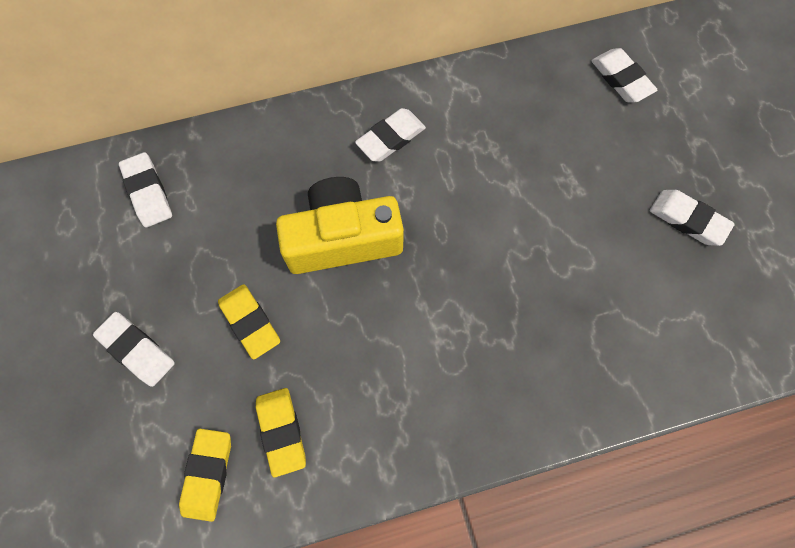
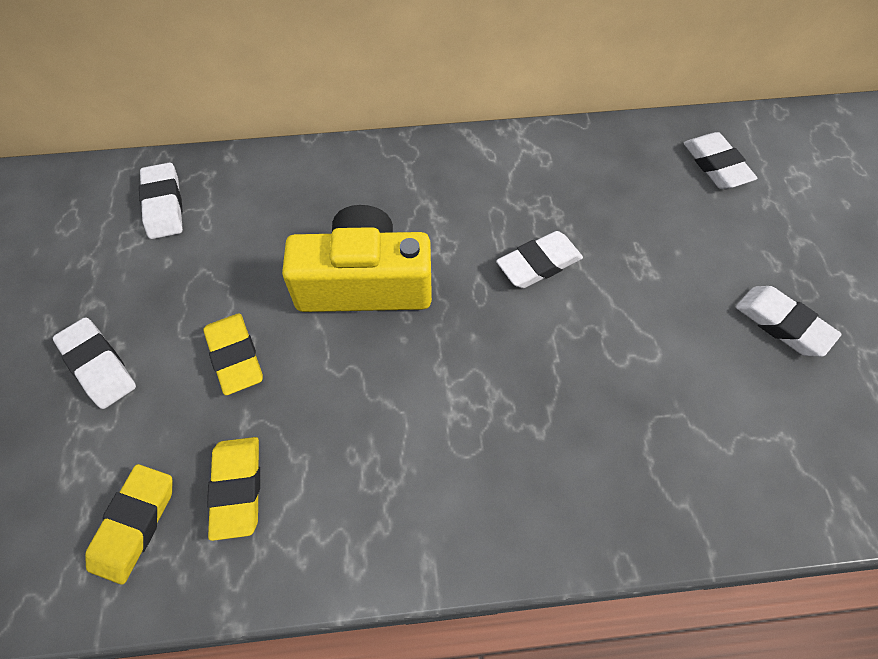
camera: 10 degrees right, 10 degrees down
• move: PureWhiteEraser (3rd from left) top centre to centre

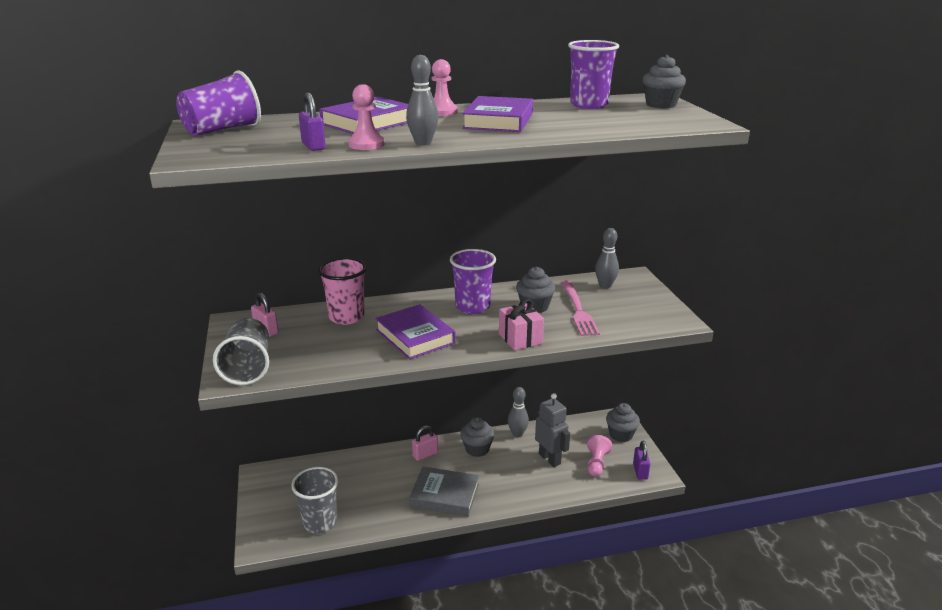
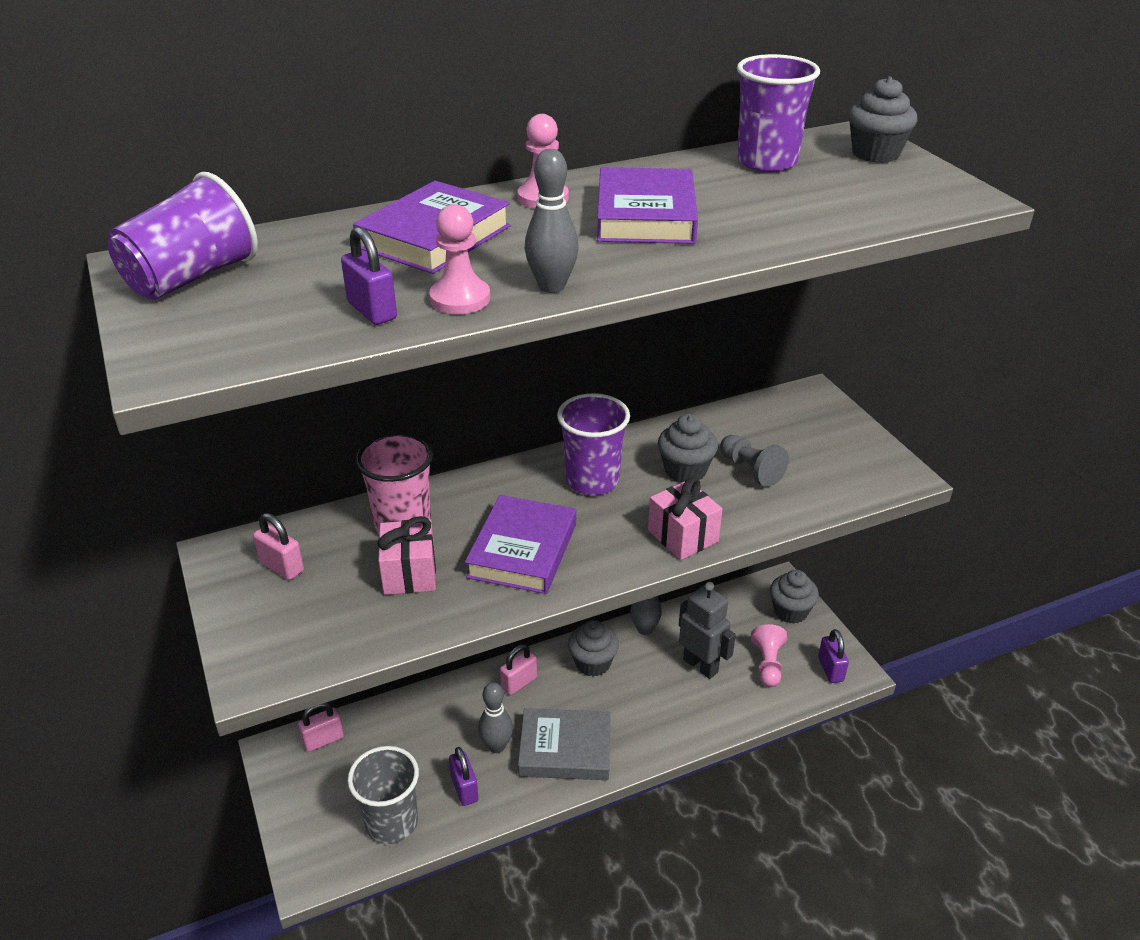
camera: 10 degrees left, 10 degrees up
• insert: RosyLock (2nd from left) bottom left
• insert: RosyWrappedGift (1st from left) centre
• insert: RoyalPurpleLock (2nd from left) bottom centre
• rotate: RoyalPurpleBook (2nd from left) centre = centre 60 degrees clockwise
• move: GrayBowlingPin (3rd from left in the first image) centre to GrayBowlingPin (1st from left) bottom centre
• replace: RosyFork centre to GrayChessPawn centre
• delete: GrayTumbler (1st from left) middle left

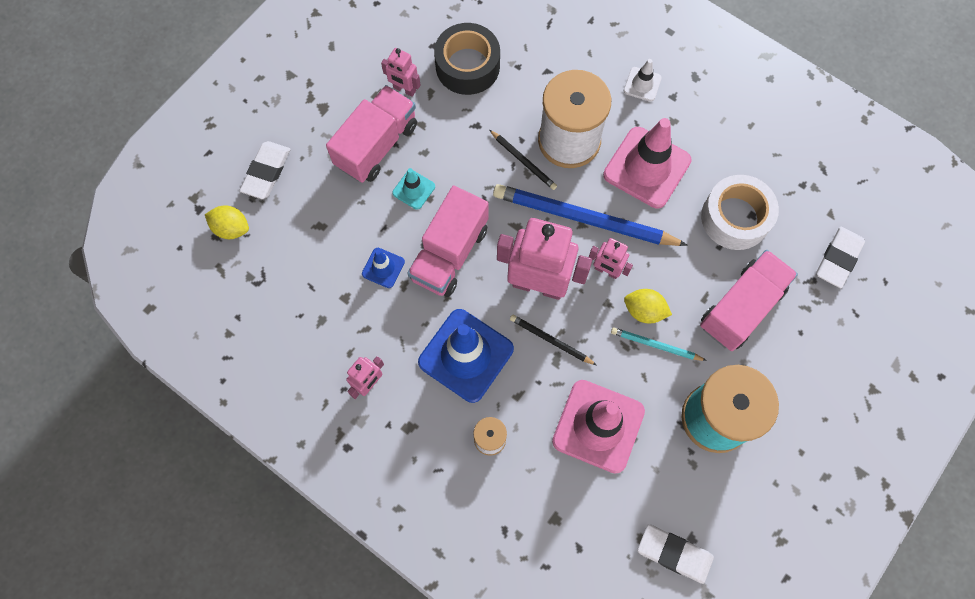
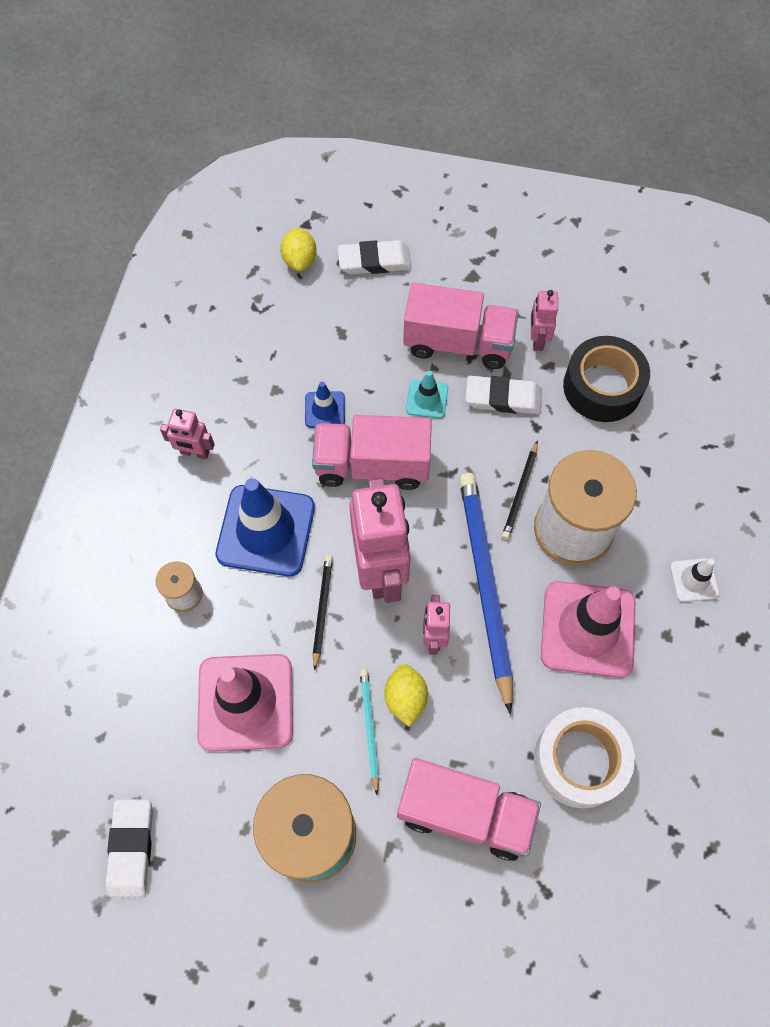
camera: 65 degrees right, 5 degrees down
• move: PureWhiteEraser (3rd from left) middle right to centre

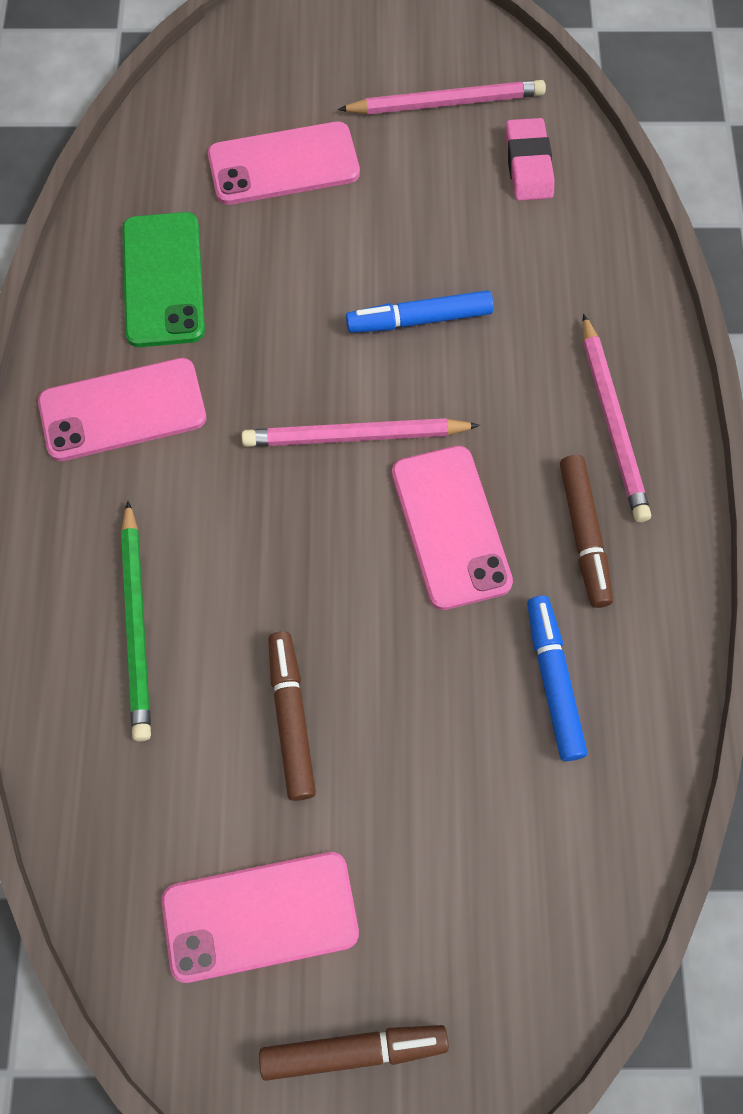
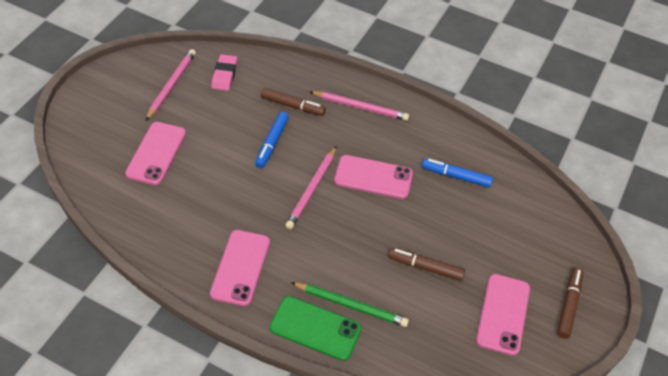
camera: 65 degrees left, 15 degrees down
• rotate: RosyEraser top right = top centre 75 degrees clockwise
• move: RussetMarkerPen (3rd from left in the first image) middle right to RussetMarkerPen (1st from left) top centre
• move: EmeraldMobilePhone top left to bottom centre

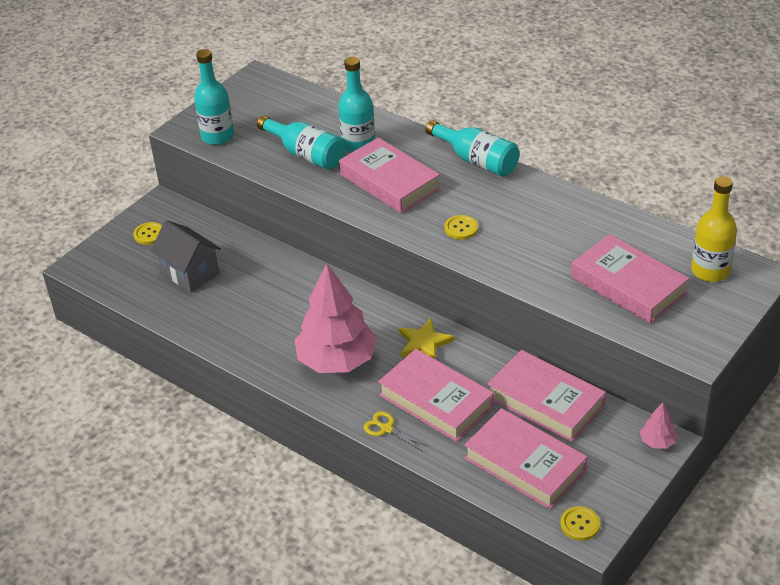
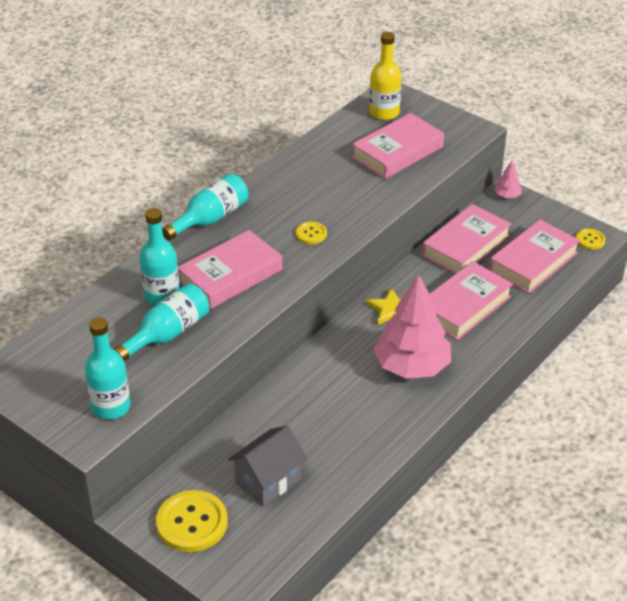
camera: 90 degrees left, 0 degrees up
• resize: GoldenShirtButton (1st from left) middle left = bottom left x1.94
• delete: GoldenPairOfScissors bottom centre

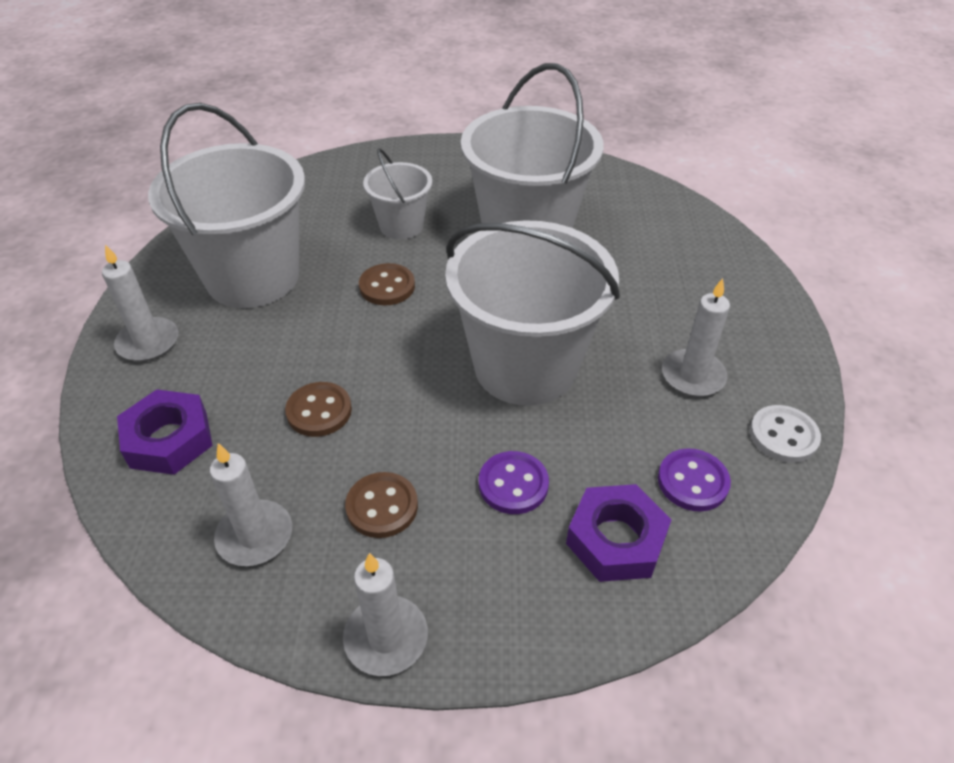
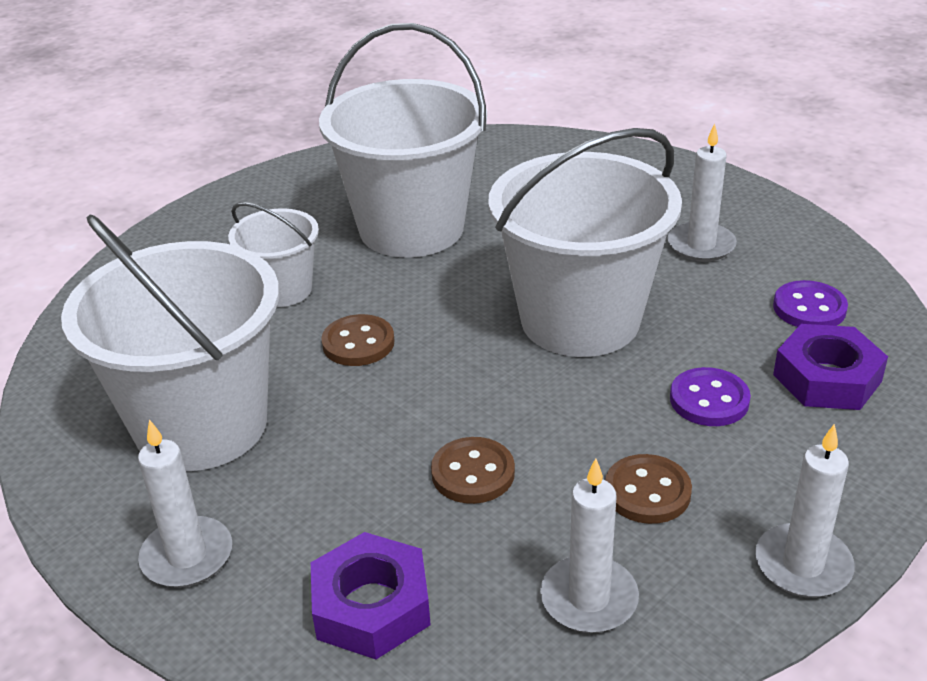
camera: 45 degrees left, 10 degrees down
• delete: PureWhiteShirtButton middle right

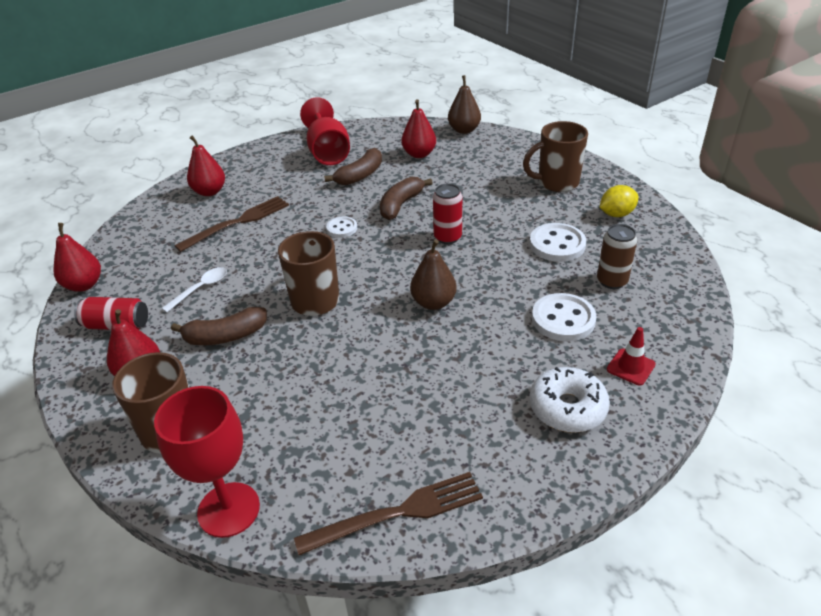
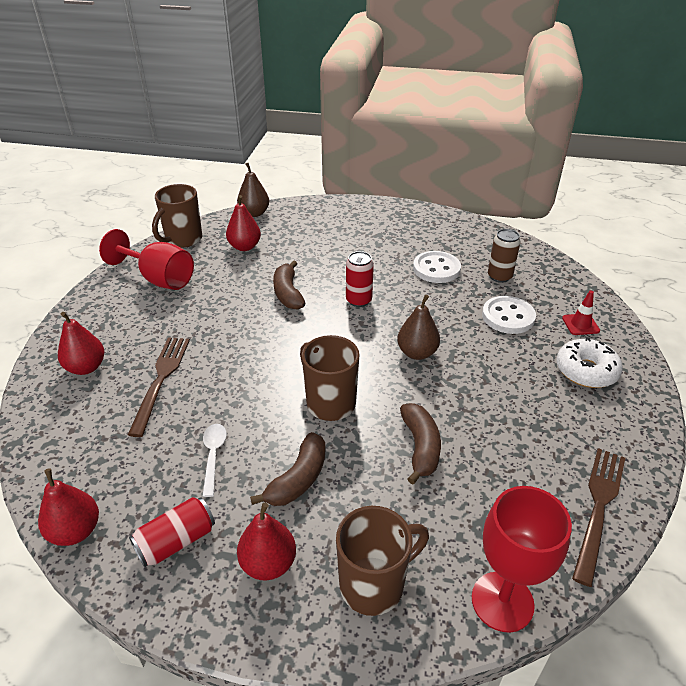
camera: 45 degrees left, 0 degrees up
• move: RussetTeaMug (3rd from left in the first image) top right to RussetTeaMug (1st from left) top left
• move: RussetBananaFruit (2nd from left in the first image) top centre to RussetBananaFruit (3rd from left) centre
• delete: PureWhiteShirtButton (1st from left) centre
• delete: GoldenToyLemon top right

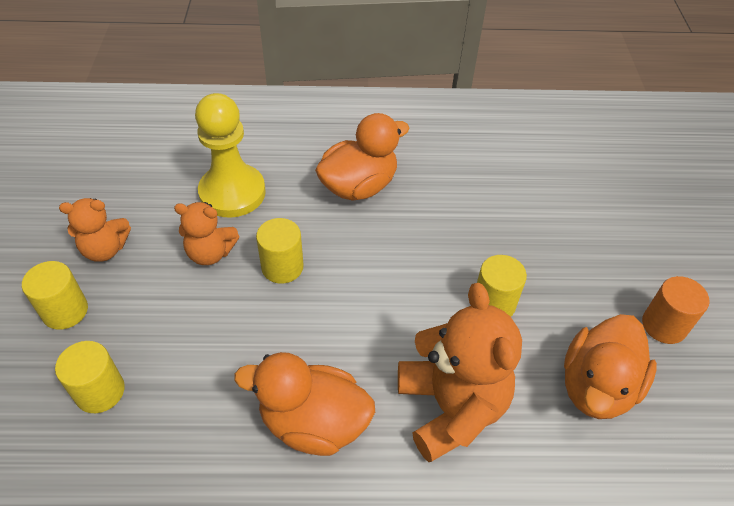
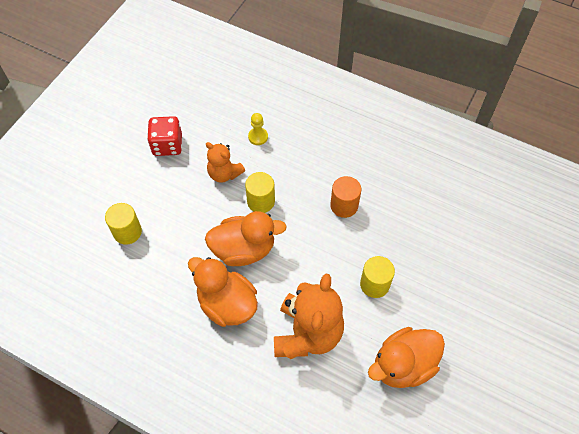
camera: 30 degrees right, 10 degrees up
• replace: OrangeTeddyBear (1st from left) middle left to ScarletGameDie top left
• move: OrangeRubberDuck (2nd from left) top centre to centre
• resize: GoldenChessPawn top left = top centre x0.44
• move: OrangeSolidCylinder middle right to centre
• delete: GoldenSolidCylinder (1st from left) middle left

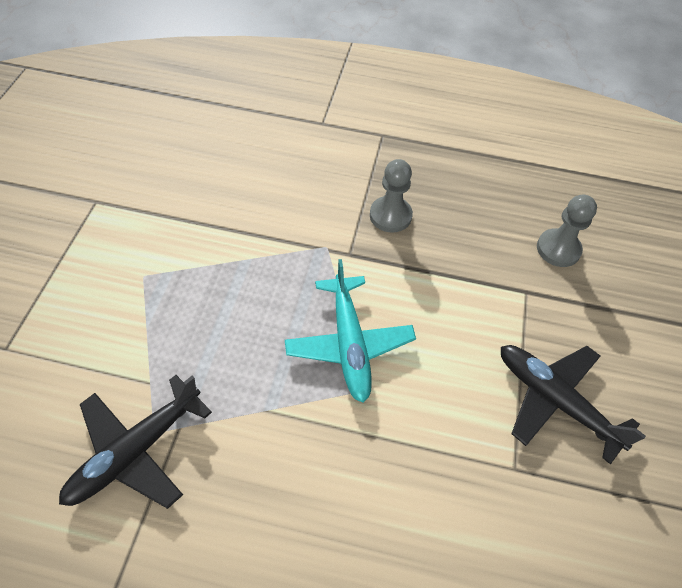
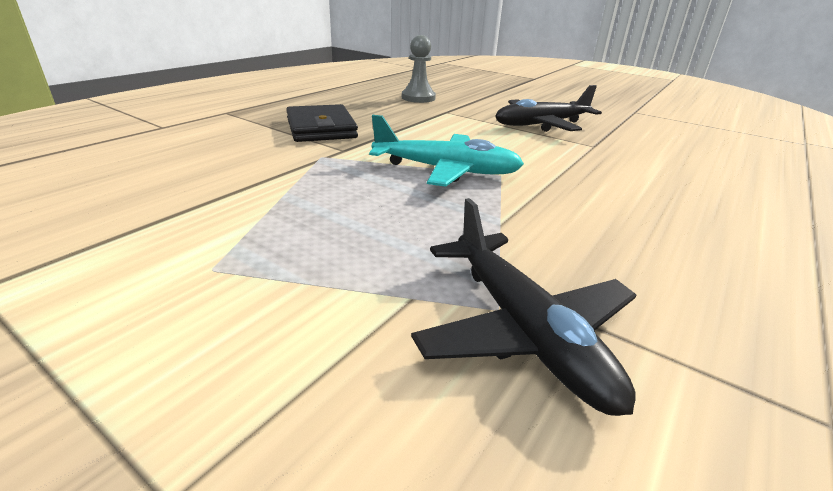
camera: 65 degrees left, 25 degrees down
• replace: GrayChessPawn (1st from left) top centre to BlackWallet top centre

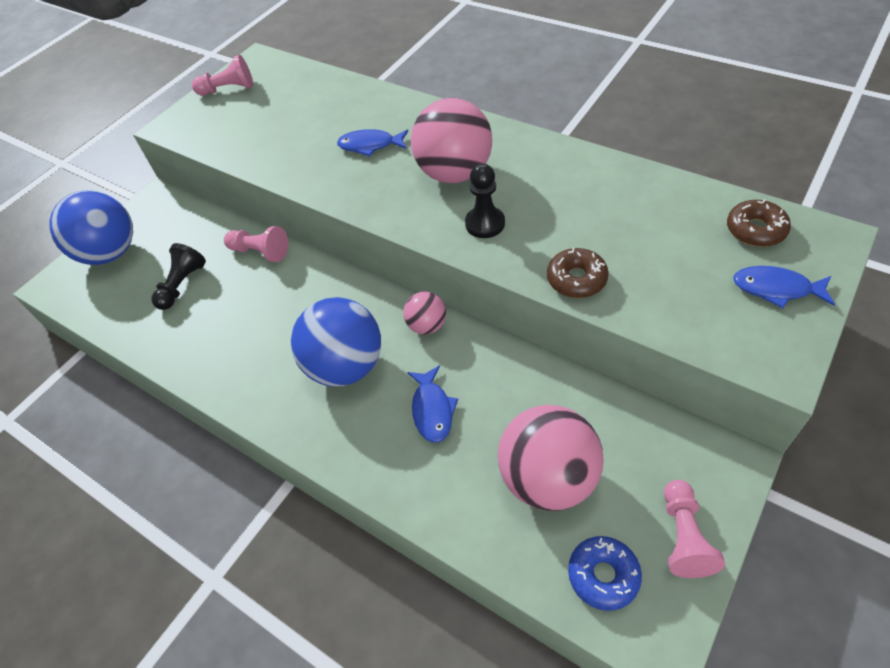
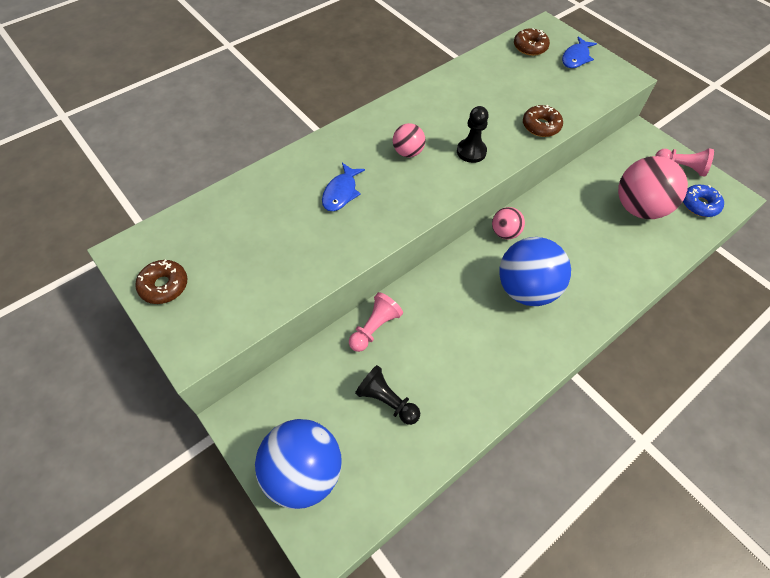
camera: 80 degrees left, 5 degrees up
• replace: RosyChessPawn (1st from left) top left to RussetGlazedDonut (1st from left) middle left
• resize: RosySphere (2nd from left in the first image) top centre = top centre x0.51
• delete: CobaltFish (2nd from left) centre

